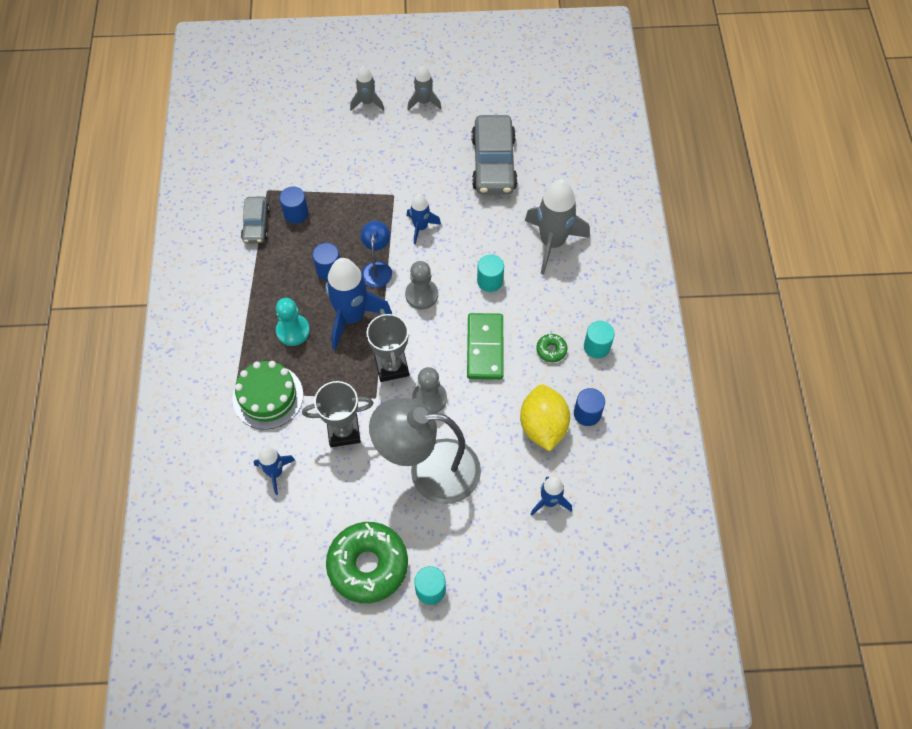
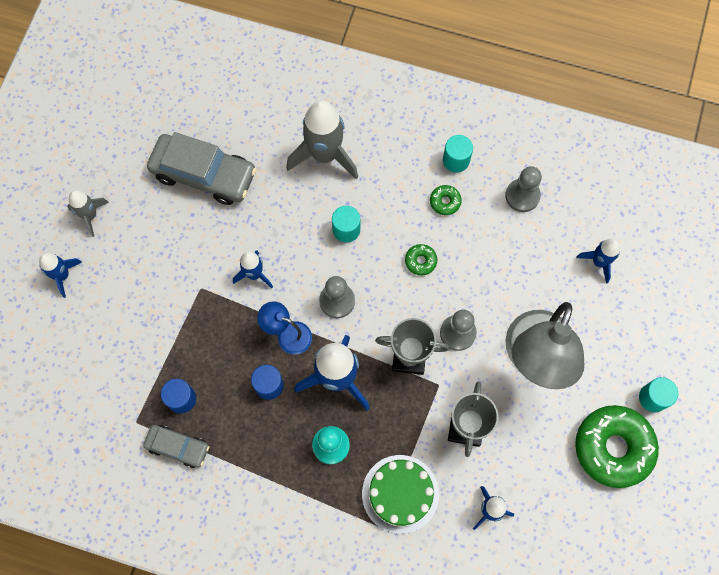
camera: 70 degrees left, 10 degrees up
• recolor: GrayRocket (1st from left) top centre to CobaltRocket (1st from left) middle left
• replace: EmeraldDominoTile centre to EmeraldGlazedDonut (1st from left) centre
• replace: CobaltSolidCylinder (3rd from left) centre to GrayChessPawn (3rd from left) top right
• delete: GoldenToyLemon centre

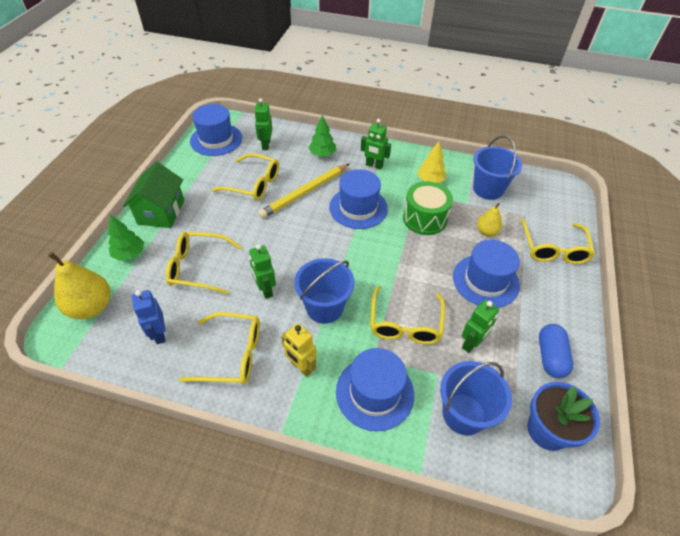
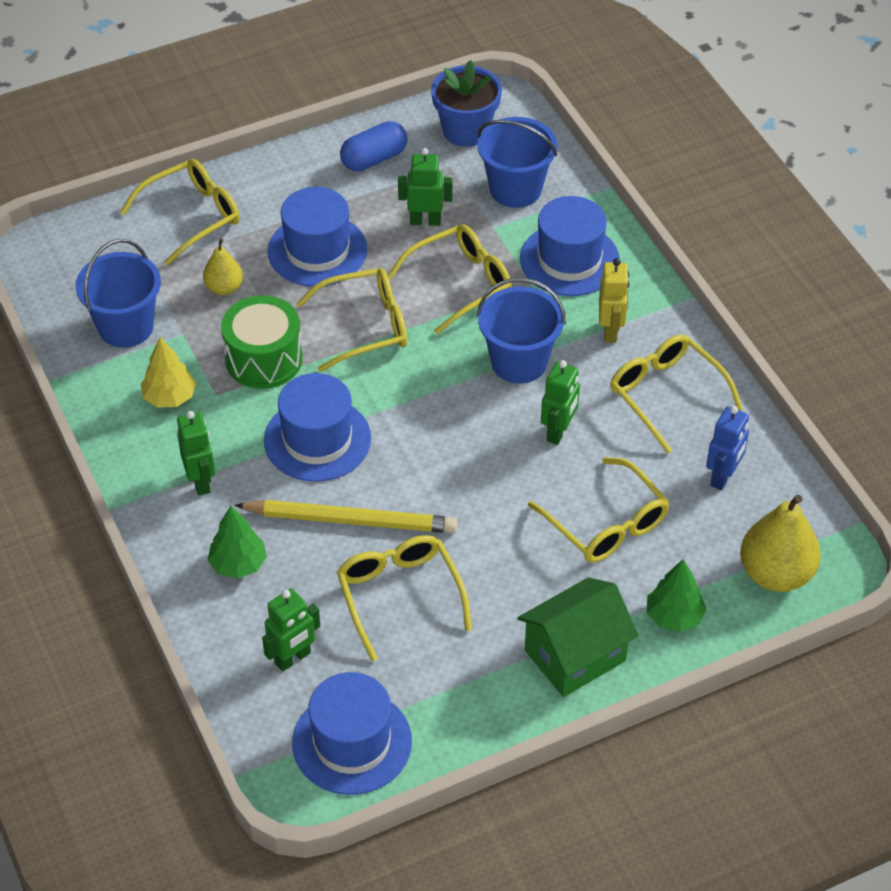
camera: 130 degrees left, 0 degrees up
• insert: GoldenEyeglasses (2nd from left) centre

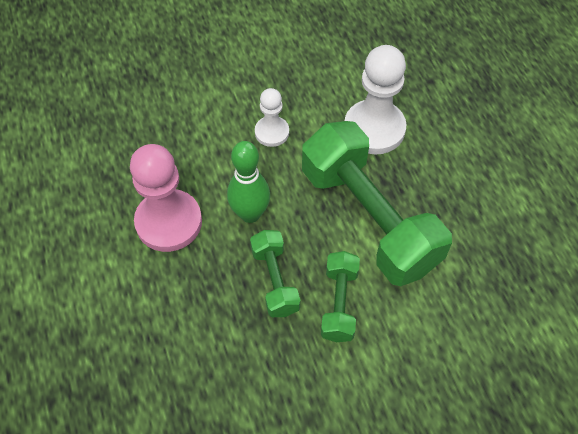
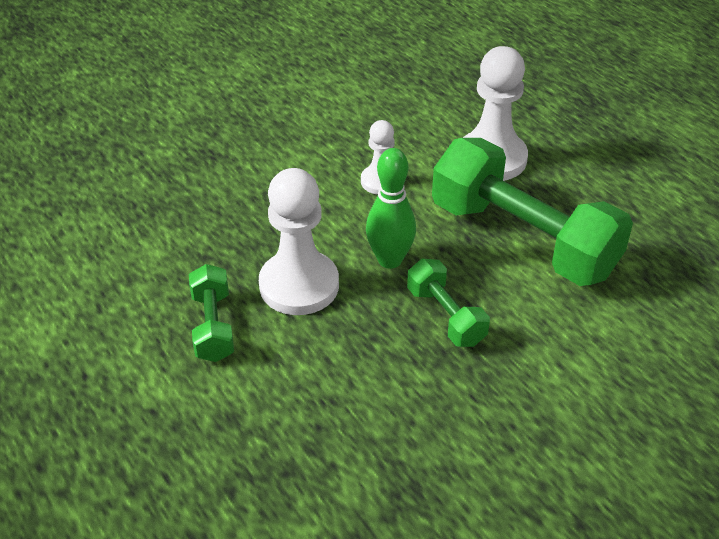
camera: 15 degrees left, 15 degrees down
• move: EmeraldDumbbell (2nd from left in the first image) bottom centre to EmeraldDumbbell (1st from left) middle left
• recolor: RosyChessPawn middle left to PureWhiteChessPawn (1st from left) centre

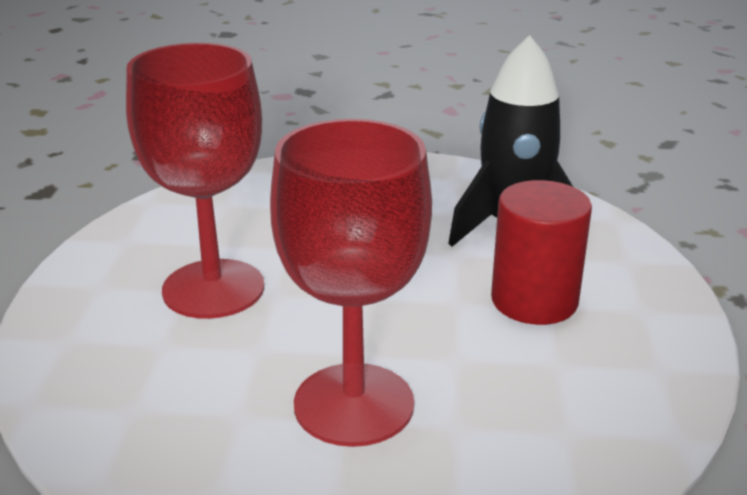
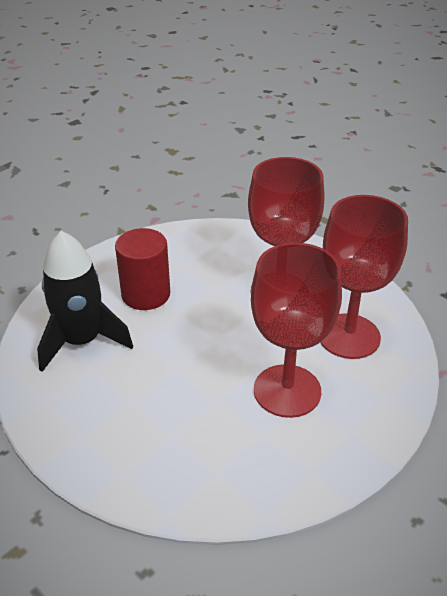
camera: 140 degrees left, 10 degrees up
• insert: ScarletWineGlass (3rd from left) middle right

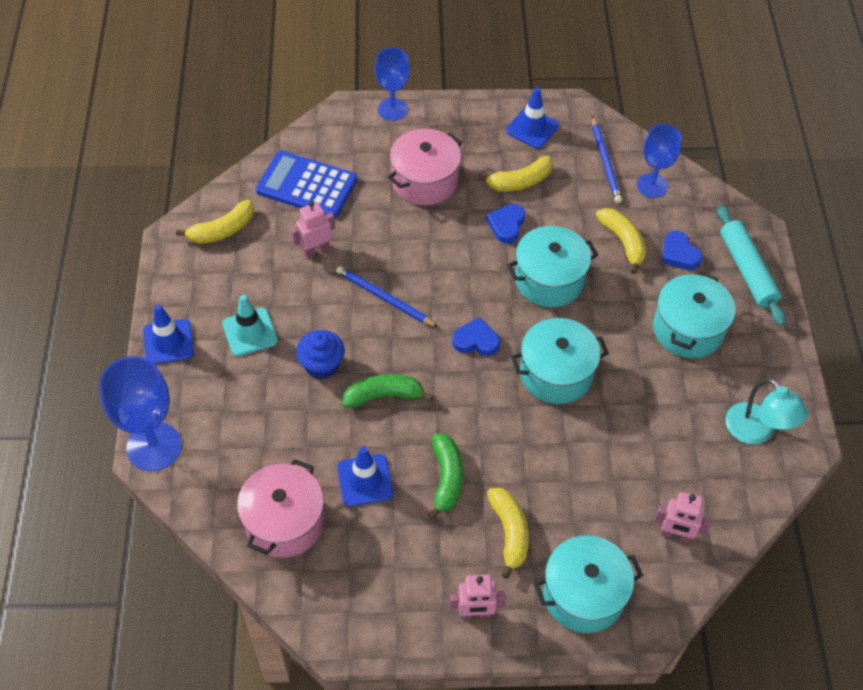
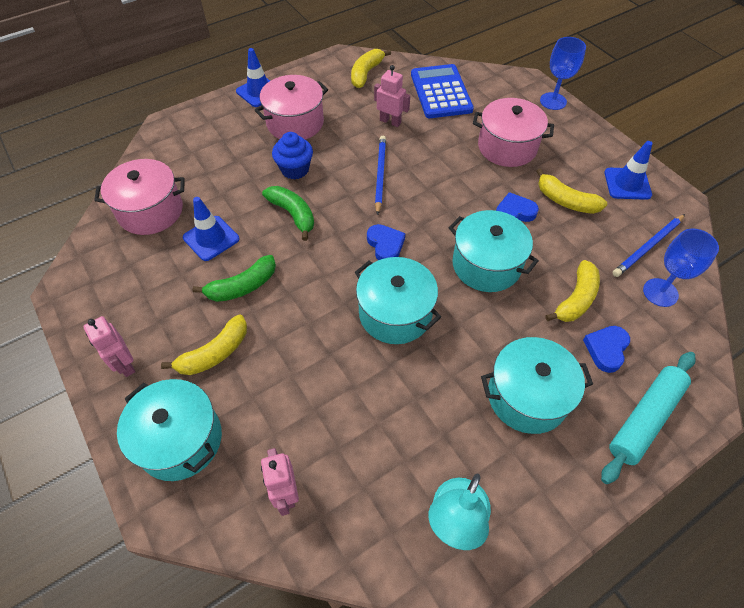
camera: 60 degrees right, 0 degrees up
• replace: AquaRoadCone middle left to RosyStockpot (2nd from left) top centre
• rotate: GoldenBananaFruit (1st from left in the first image) top left = top centre 90 degrees clockwise
• delete: CobaltWineGlass (1st from left) middle left

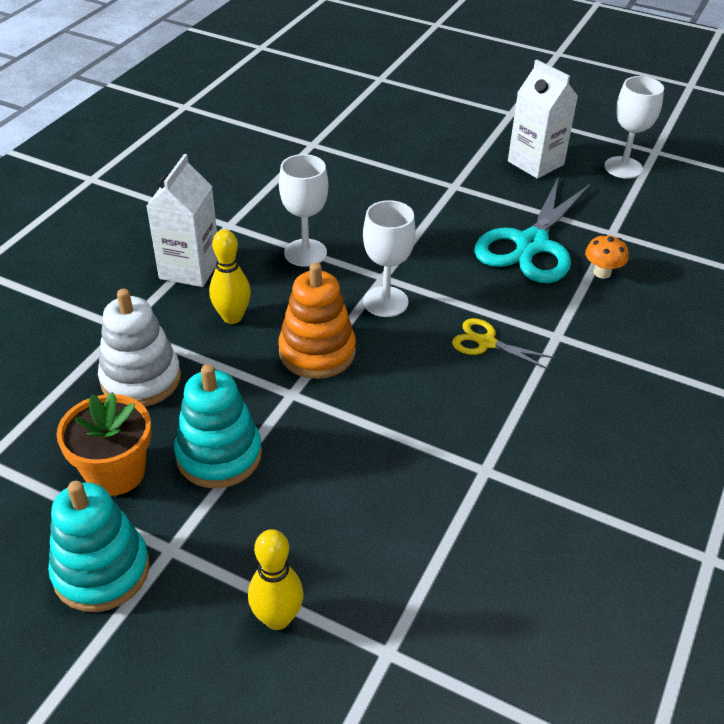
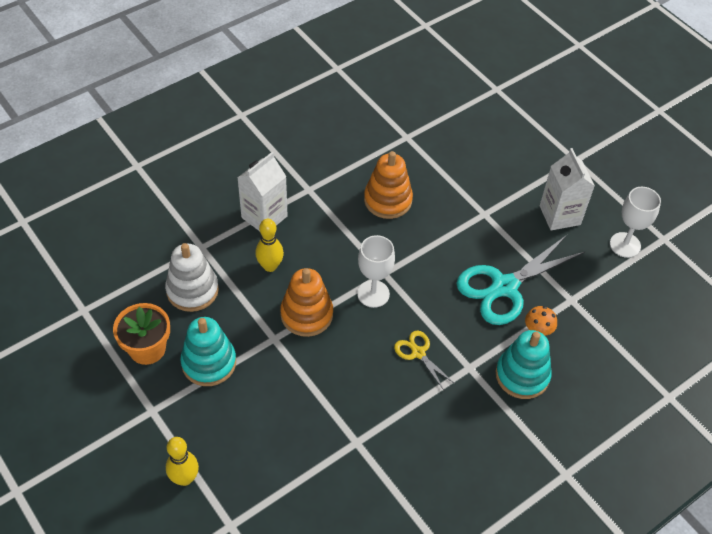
camera: 25 degrees right, 10 degrees up
• insert: OrangeRingStacker (2nd from left) centre
• move: AquaRingStacker (1st from left in the first image) bottom left to AquaRingStacker (2nd from left) bottom right
• delete: PureWhiteWineGlass (1st from left) top centre

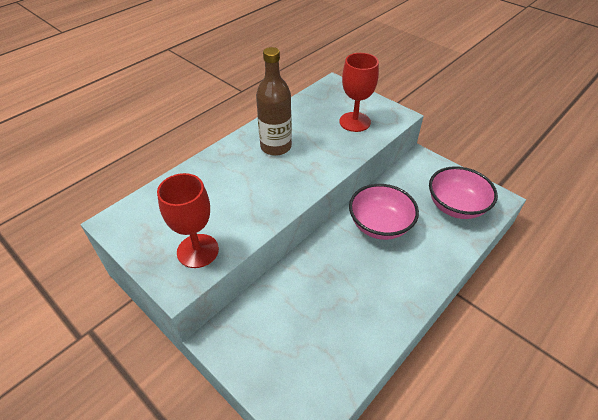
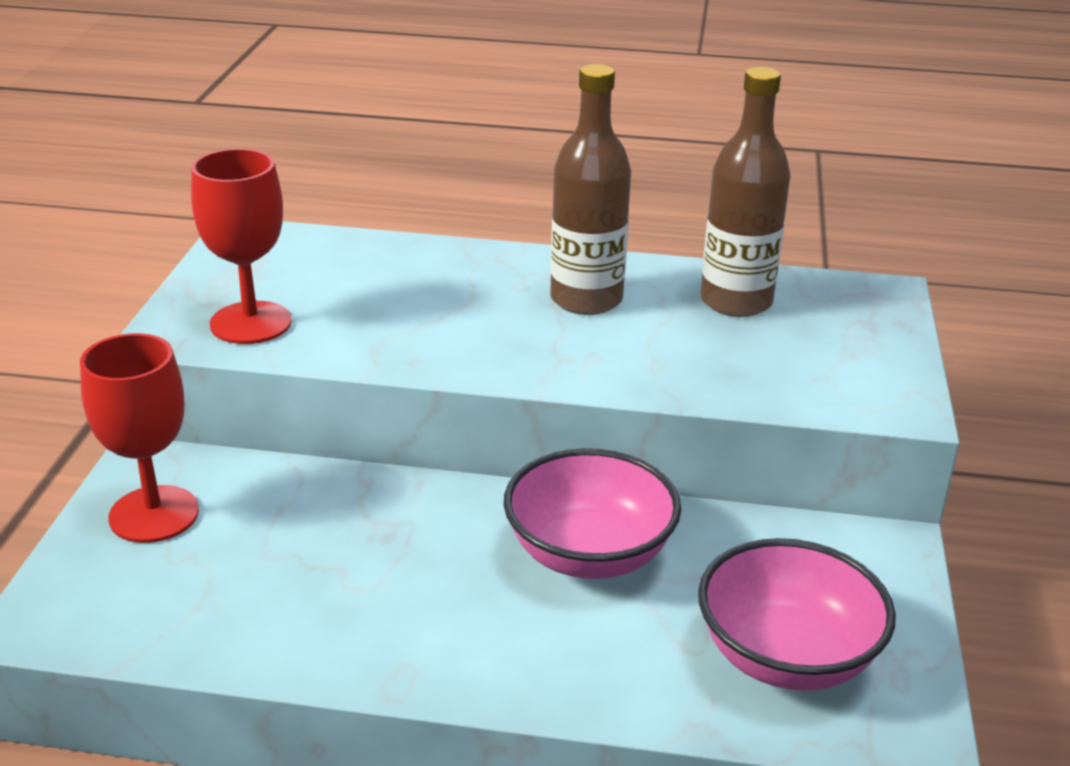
camera: 55 degrees right, 15 degrees down
• move: ScarletWineGlass (2nd from left in the first image) top centre to ScarletWineGlass (1st from left) middle left
• insert: RussetDrinkBottle (2nd from left) top right

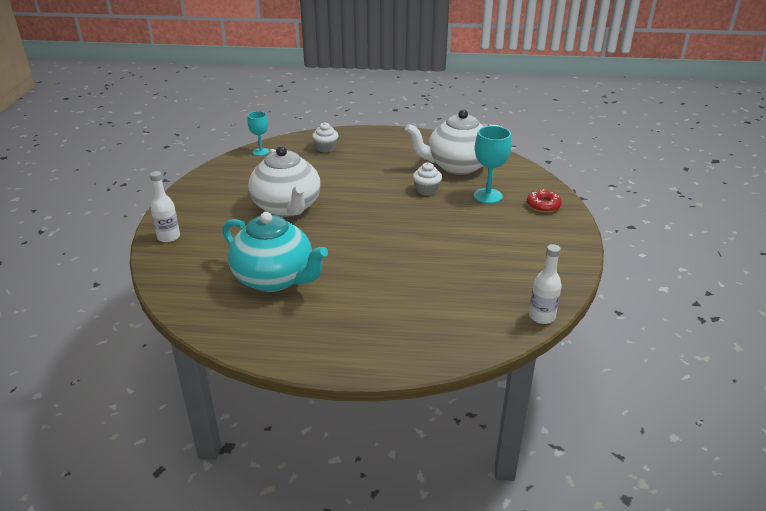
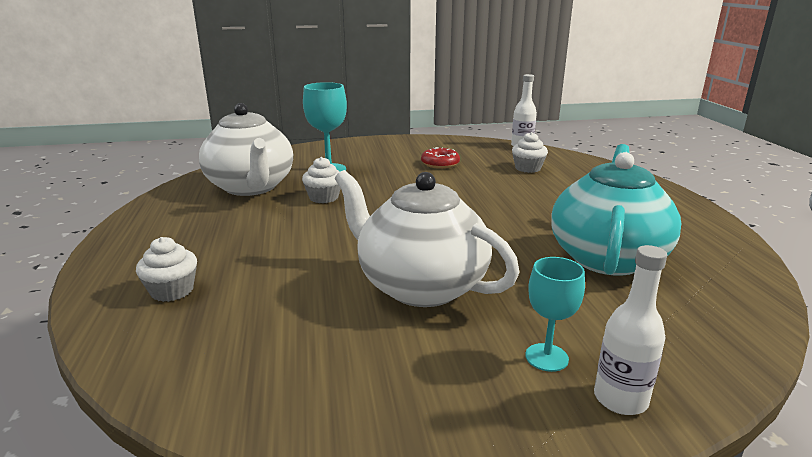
camera: 105 degrees left, 10 degrees down
• rotate: PureWhiteTeapot (1st from left in the first image) centre = centre 105 degrees counterclockwise
• move: ScarletGlazedDonut middle right to centre
• insert: PureWhiteFairyCake (3rd from left) top centre
• move: AquaWineGlass (1st from left in the first image) top centre to AquaWineGlass (2nd from left) bottom right

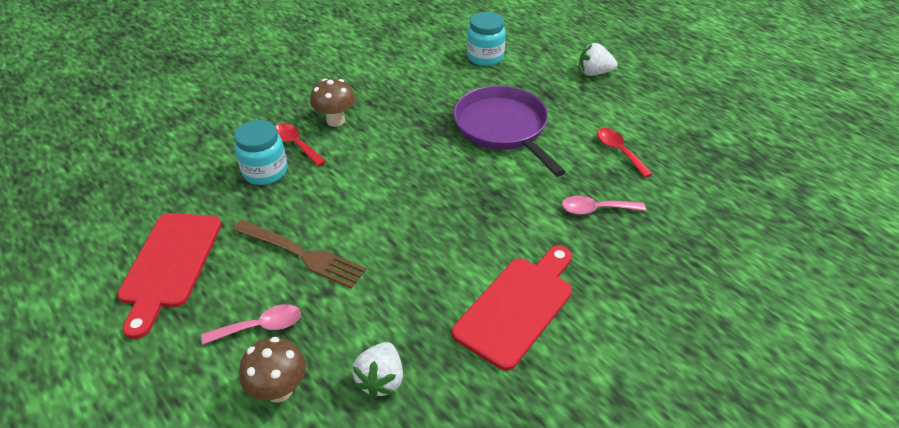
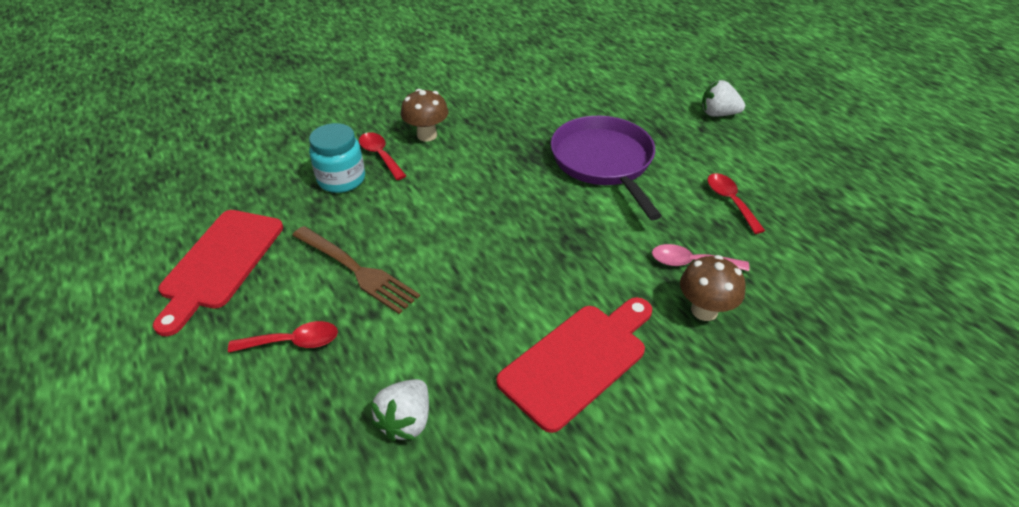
camera: 10 degrees right, 0 degrees up
• recolor: RosyTablespoon (1st from left) bottom left to ScarletTablespoon (1st from left) middle left
• move: RussetMushroom (1st from left in the first image) bottom left to RussetMushroom (2nd from left) middle right
• delete: AquaPreserveJar (2nd from left) top centre

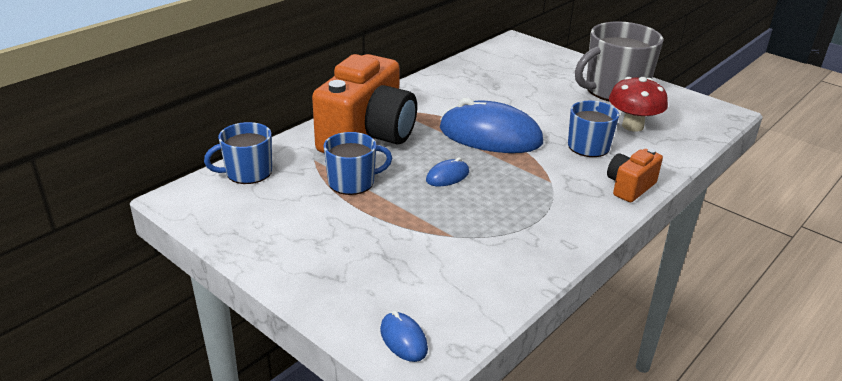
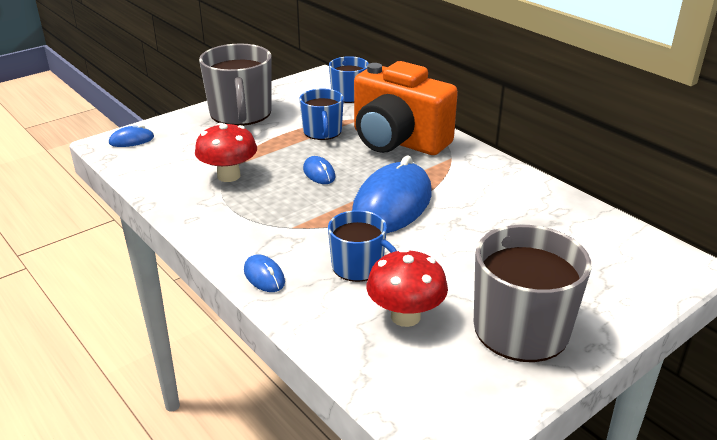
camera: 100 degrees right, 0 degrees up
• insert: ScarletMushroom (1st from left) middle left
• insert: GrayTeaMug (1st from left) top left
• replace: OrangeCompactCamera (2nd from left) middle right to CobaltMouse (2nd from left) centre

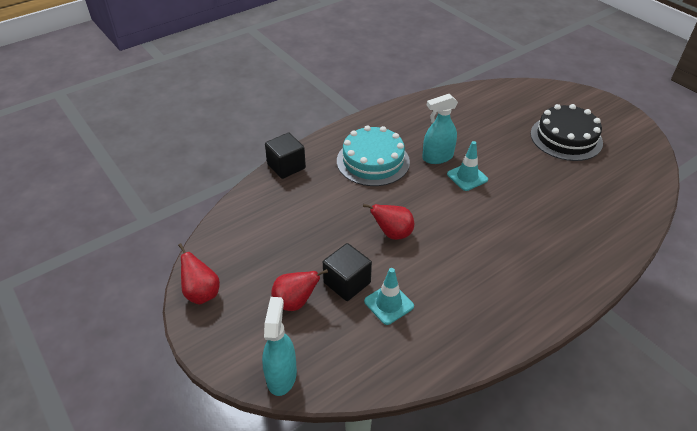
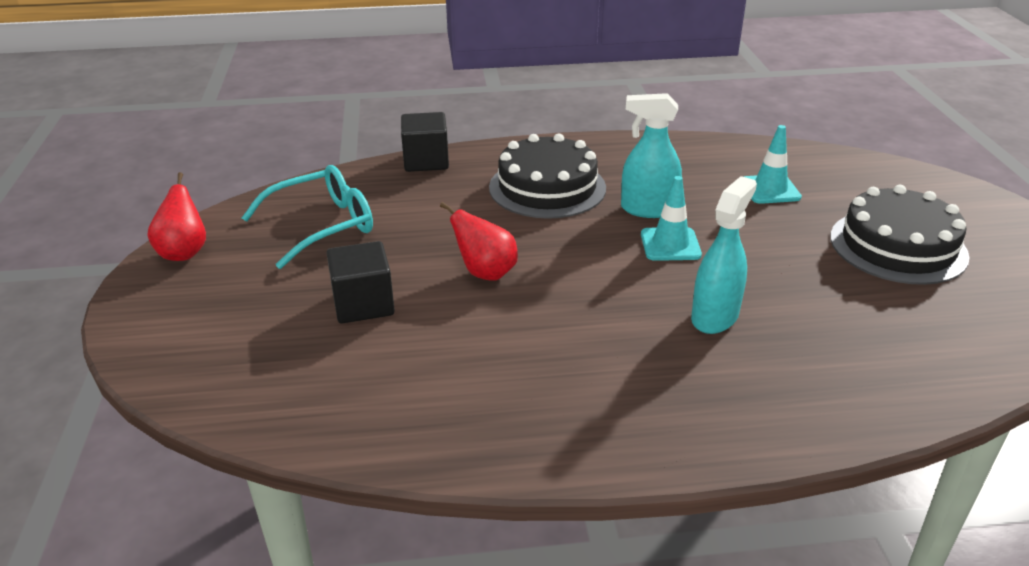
camera: 30 degrees right, 10 degrees down
• insert: AquaEyeglasses middle left
• recolor: AquaLayerCake centre to BlackLayerCake (1st from left) top centre
• move: AquaSprayBottle (1st from left in the first image) bottom centre to AquaSprayBottle (2nd from left) middle right
• move: AquaRoadCone (1st from left in the first image) bottom centre to AquaRoadCone (2nd from left) top right
• delete: ScarletToyPear (2nd from left) bottom centre

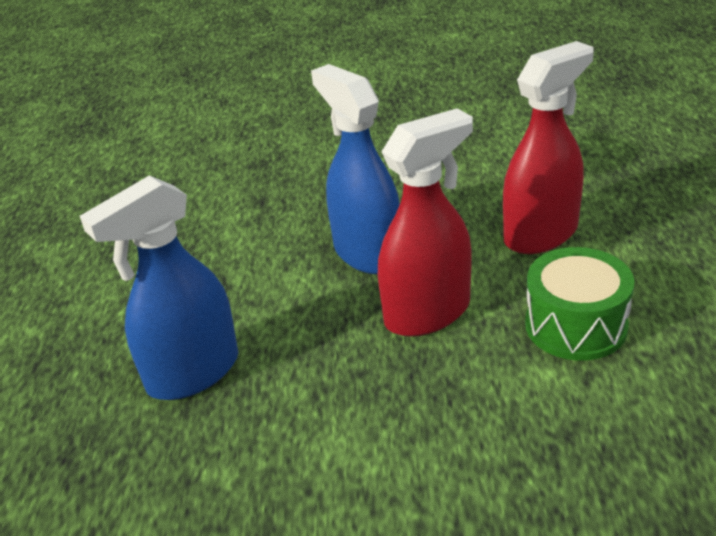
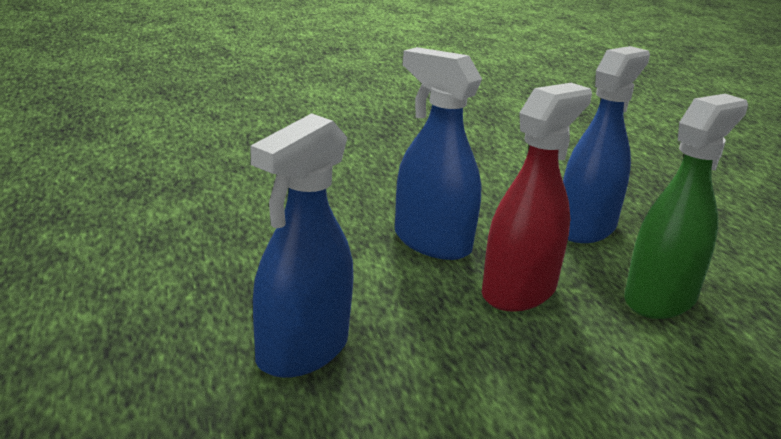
camera: 20 degrees left, 10 degrees down
• recolor: ScarletSprayBottle (2nd from left) top right to CobaltSprayBottle (3rd from left) top right
• replace: EmeraldSnareDrum middle right to EmeraldSprayBottle middle right

